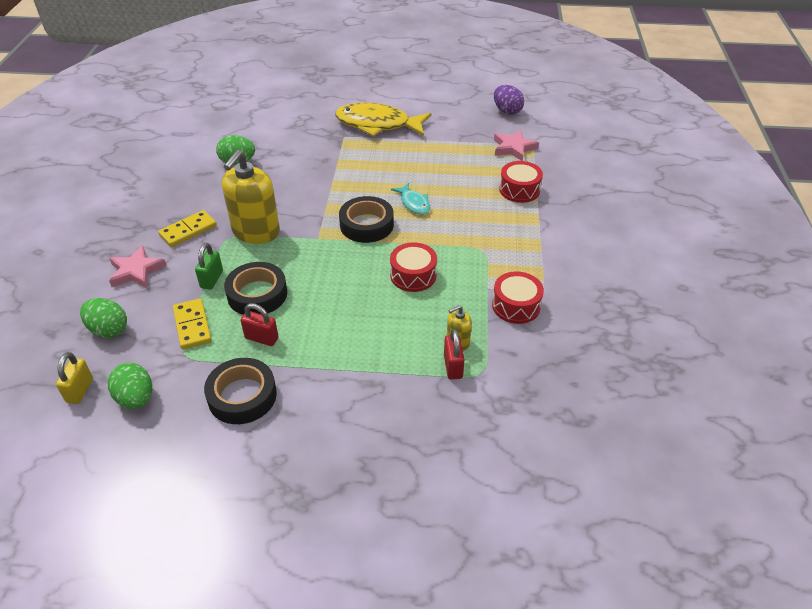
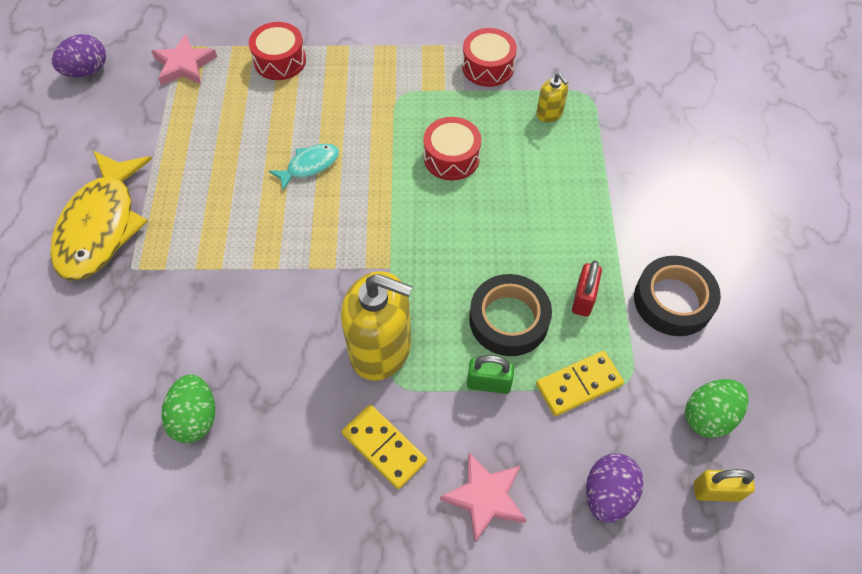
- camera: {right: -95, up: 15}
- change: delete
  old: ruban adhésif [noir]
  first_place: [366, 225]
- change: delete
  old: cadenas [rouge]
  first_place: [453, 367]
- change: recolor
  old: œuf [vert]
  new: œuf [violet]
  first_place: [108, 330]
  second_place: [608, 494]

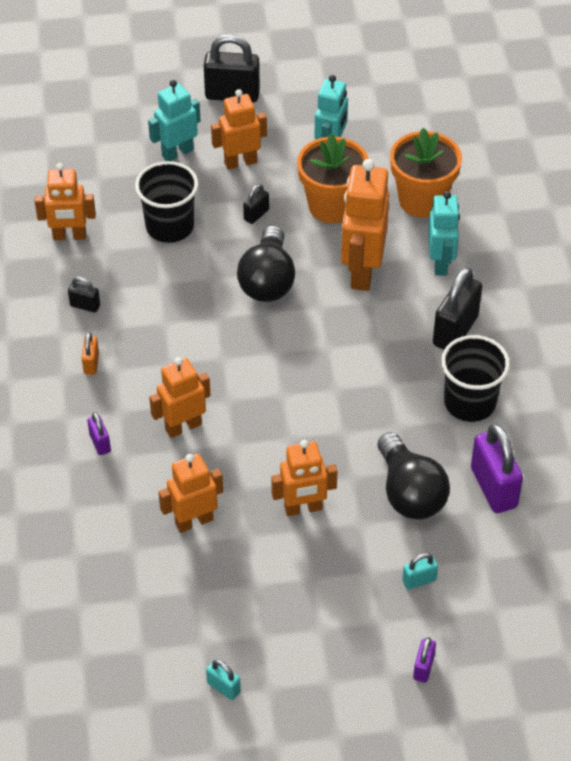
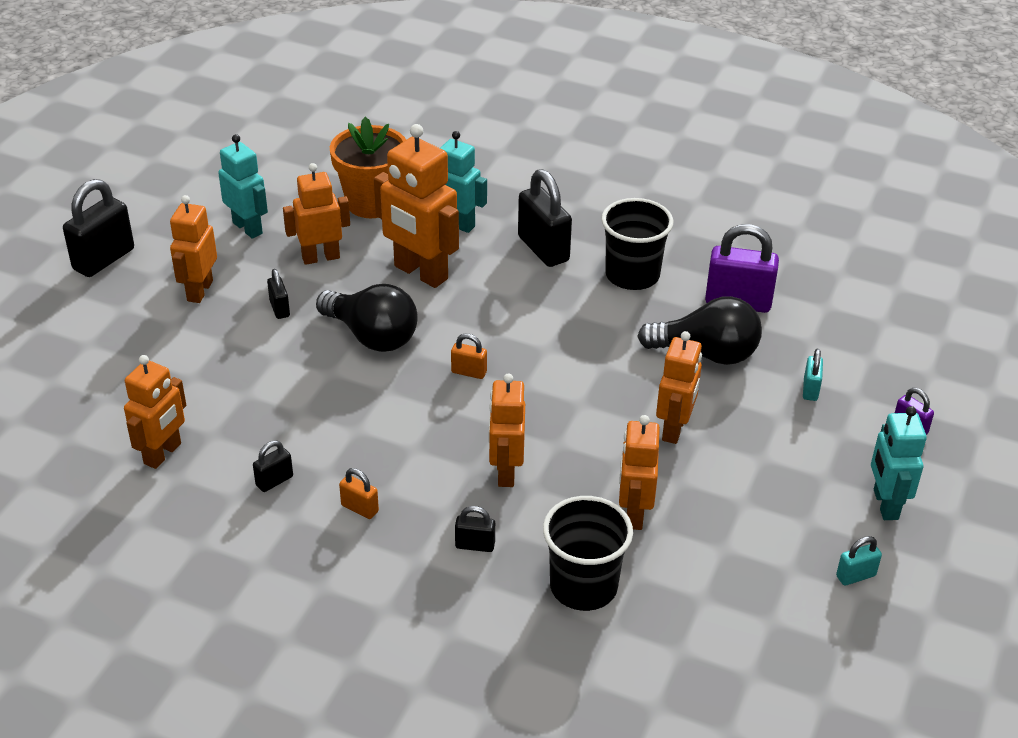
- camera: {right: -60, up: -10}
- change: insert
  new: cadenas [orange]
  second_place: [469, 372]
- change: move
  old: gobelet [noir]
  first_place: [169, 226]
  second_place: [583, 586]
- change: move
  old: robot [turquoise]
  first_place: [177, 152]
  second_place: [885, 504]
- change: replace
  old: pot de fleurs [orange]
  new: robot [orange]
  first_place: [331, 206]
  second_place: [320, 257]
- change: recolor
  old: cadenas [violet]
  new: cadenas [noir]
  first_place: [100, 443]
  second_place: [475, 545]

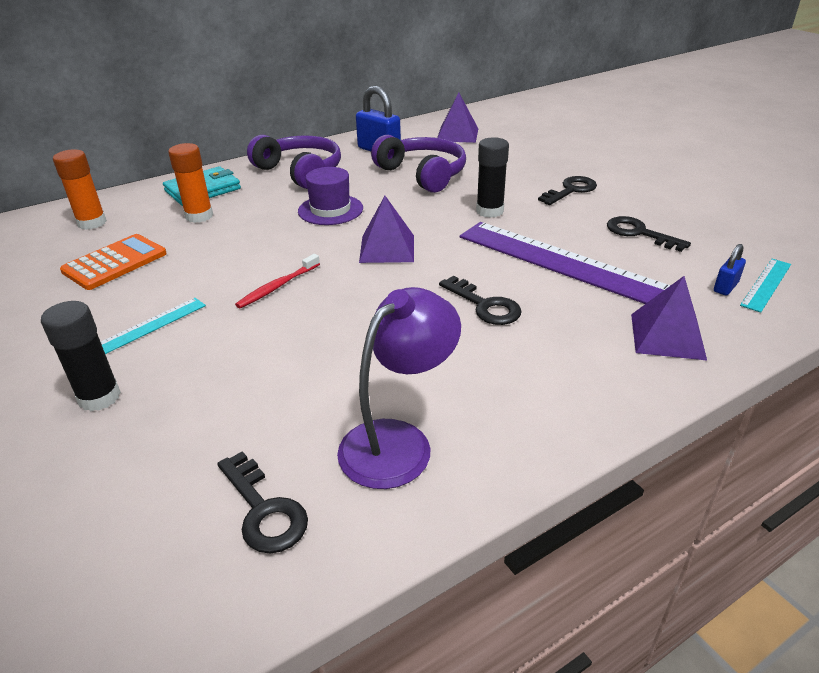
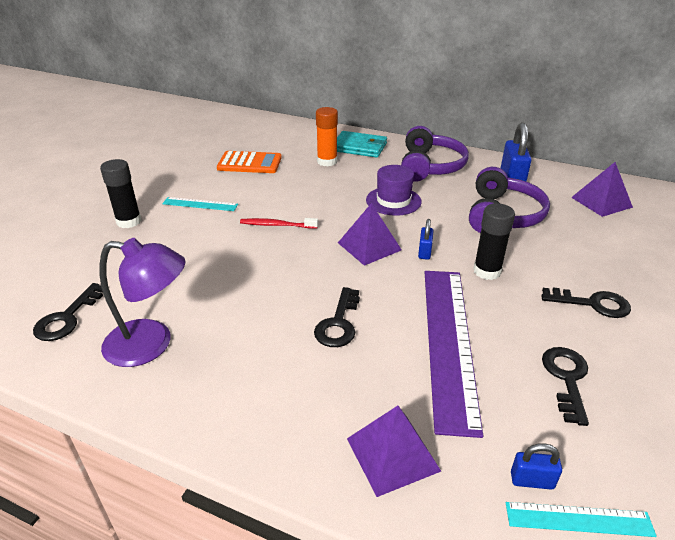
- camera: {right: 55, up: 0}
- change: delete
  old: bâton de colle [orange]
  first_place: [92, 223]
- change: insert
  new: cadenas [bleu]
  second_place: [424, 252]

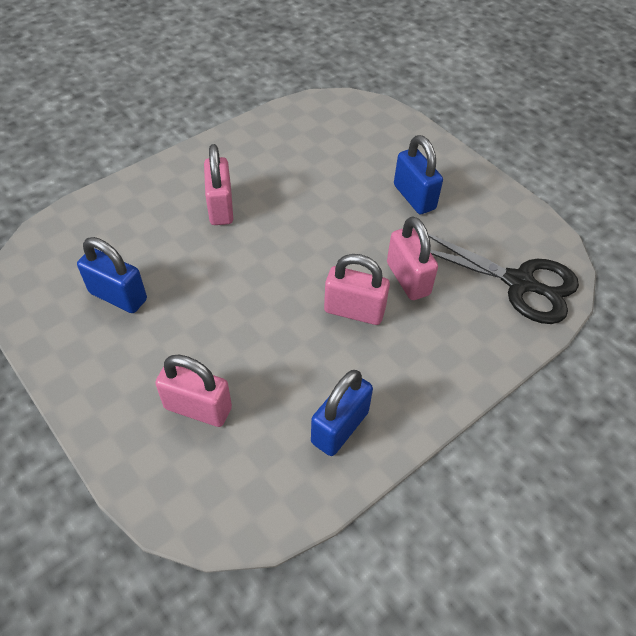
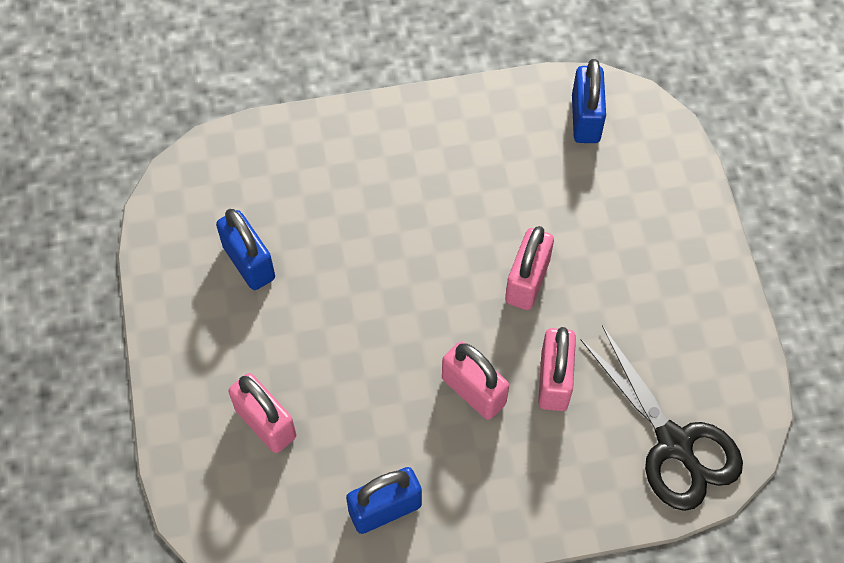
- camera: {right: 30, up: 10}
- change: move
  old: cadenas [rose]
  first_place: [220, 207]
  second_place: [527, 281]
- change: move
  old: cadenas [bleu]
  first_place: [414, 197]
  second_place: [585, 119]

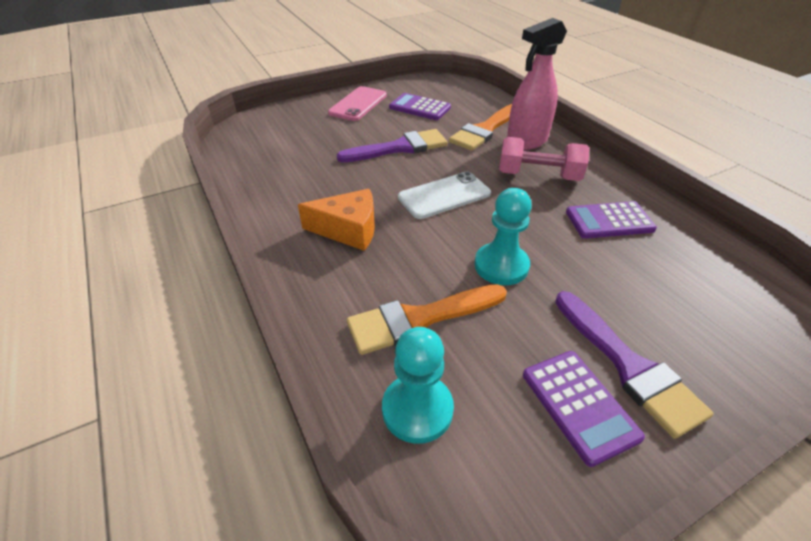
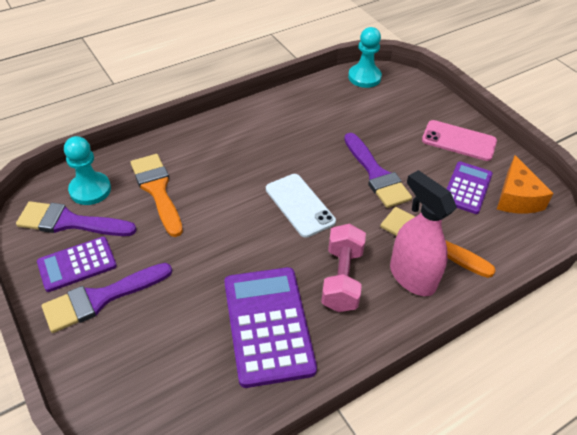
- camera: {right: 85, up: 5}
- change: insert
  new: pinceau [violet]
  second_place: [69, 222]
- change: move
  old: fromage [orange]
  first_place: [348, 230]
  second_place: [516, 198]
- change: move
  old: pion [turquoise]
  first_place: [501, 266]
  second_place: [364, 77]
- change: resize
  old: calculatrice [violet]
  first_place: [609, 221]
  second_place: [268, 325]
  factor: 1.66

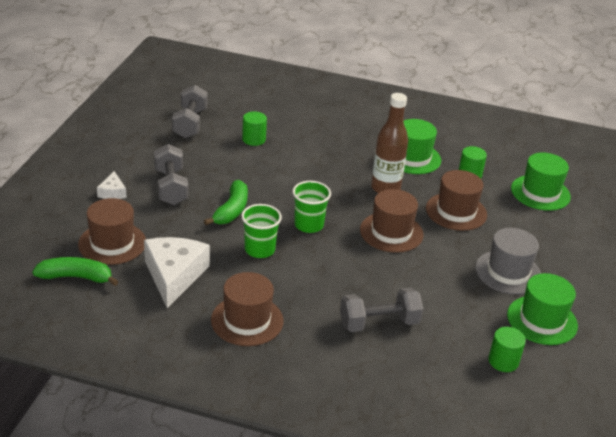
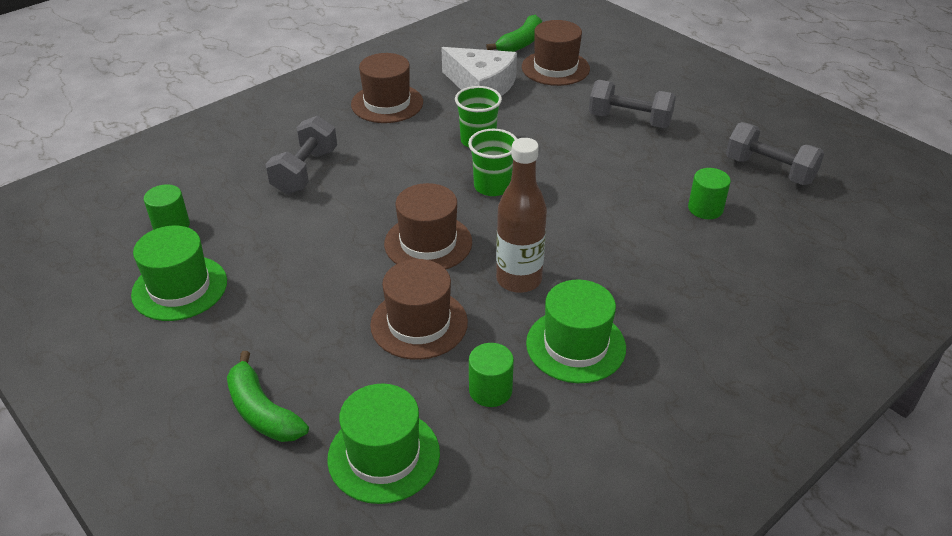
- camera: {right: 125, up: 5}
- change: delete
  old: fromage [blanc]
  first_place: [112, 192]
- change: delete
  old: chapeau [gris]
  first_place: [508, 272]
- change: move
  old: banane [vert]
  first_place: [231, 210]
  second_place: [262, 411]

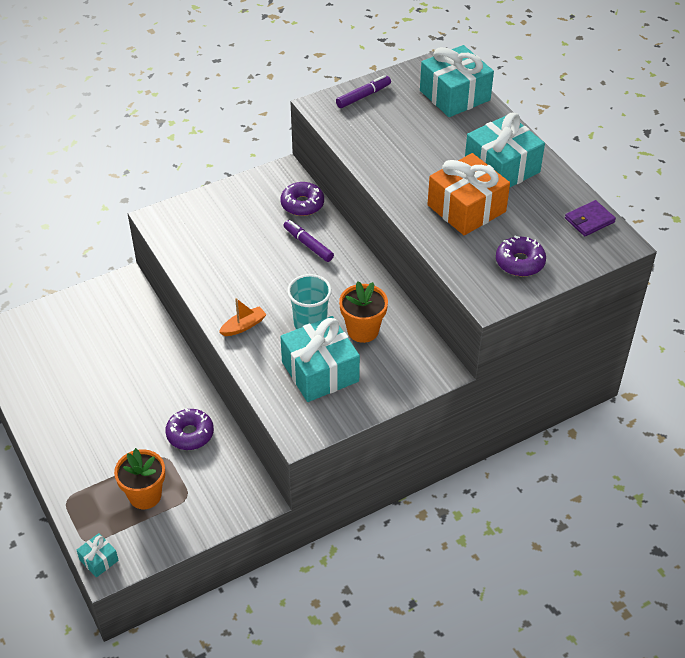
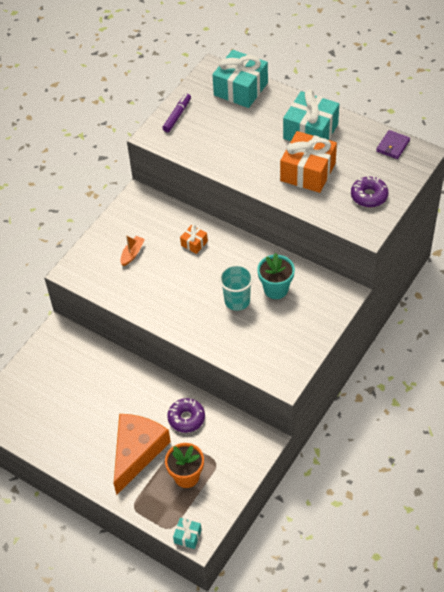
- camera: {right: -25, up: 5}
- change: delete
  old: beignet [violet]
  first_place: [302, 204]
- change: delete
  old: cadeau [turquoise]
  first_place: [320, 371]
- change: insert
  new: fromage [orange]
  second_place: [137, 452]
- change: move
  old: bateau [orange]
  first_place: [243, 326]
  second_place: [132, 253]
- change: replace
  old: feutre [violet]
  new: cadeau [orange]
  first_place: [308, 244]
  second_place: [194, 243]
- change: recolor
  old: pot de fleurs [orange]
  new: pot de fleurs [turquoise]
  first_place: [363, 330]
  second_place: [276, 289]

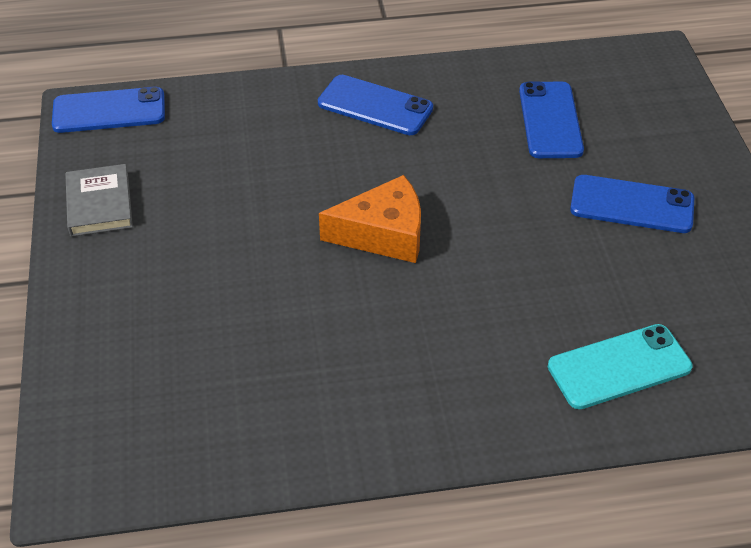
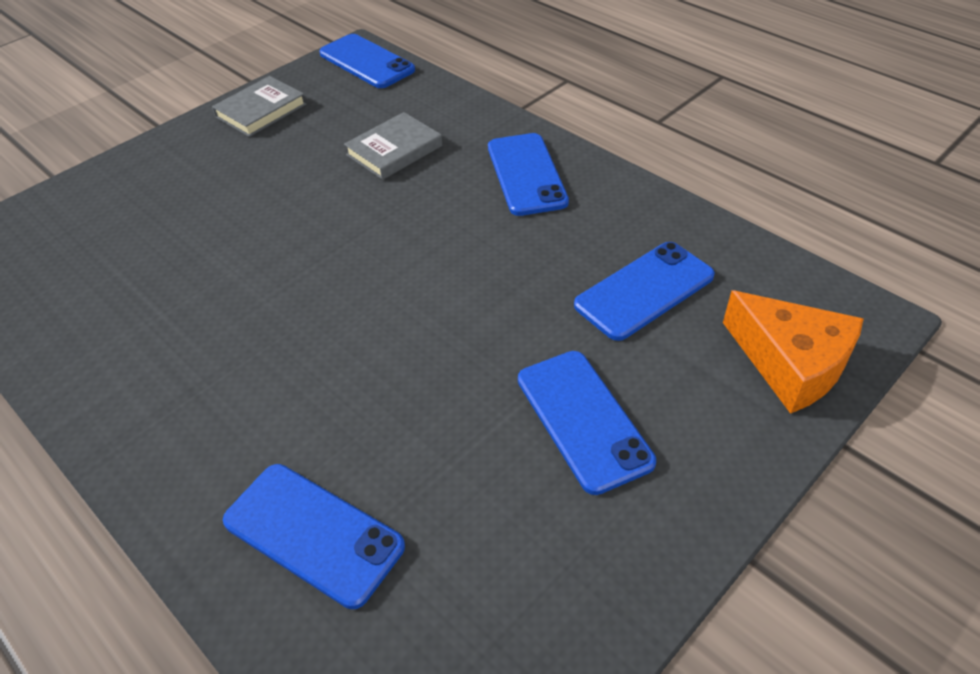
- camera: {right: 55, up: 0}
- change: insert
  new: livre [gris]
  second_place: [394, 150]
- change: move
  old: fromage [orange]
  first_place: [383, 234]
  second_place: [790, 363]
- change: recolor
  old: téléphone [turquoise]
  new: téléphone [bleu]
  first_place: [619, 367]
  second_place: [313, 533]

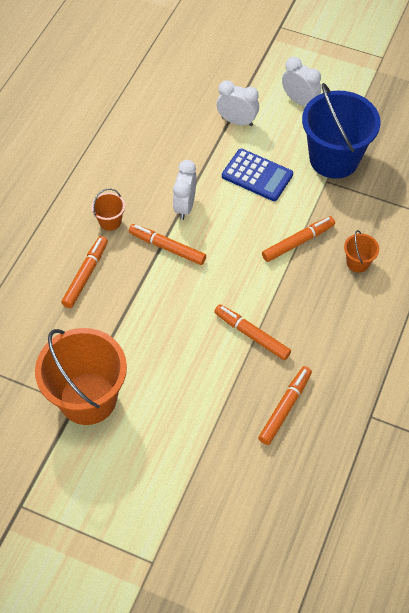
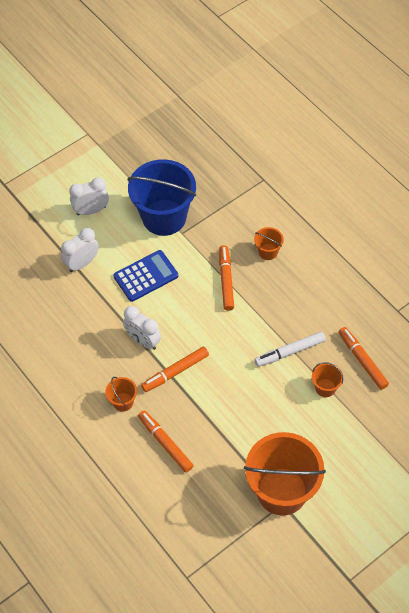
- camera: {right: -60, up: 0}
- change: insert
  new: seau [orange]
  second_place: [325, 388]
- change: recolor
  old: feutre [orange]
  new: feutre [blanc]
  first_place: [251, 335]
  second_place: [290, 352]

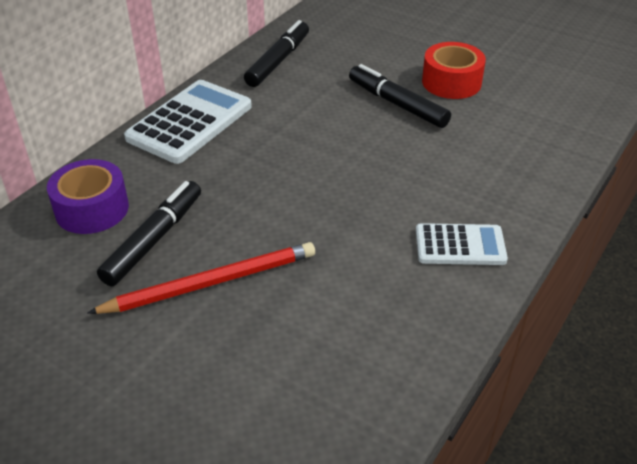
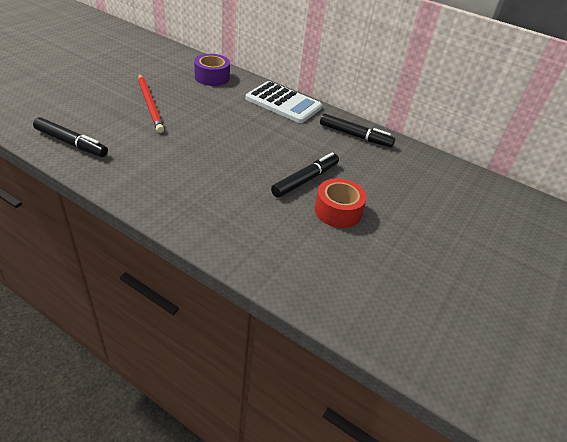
- camera: {right: 85, up: 0}
- change: delete
  old: calculatrice [blanc]
  first_place: [460, 245]
- change: move
  old: feutre [noir]
  first_place: [153, 239]
  second_place: [71, 143]

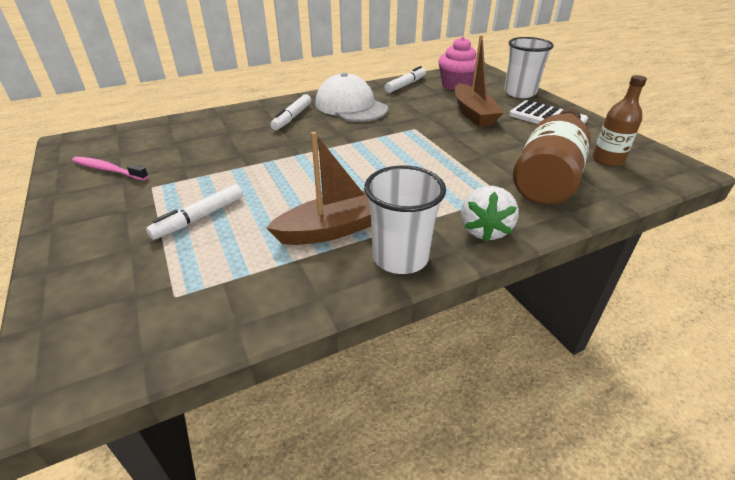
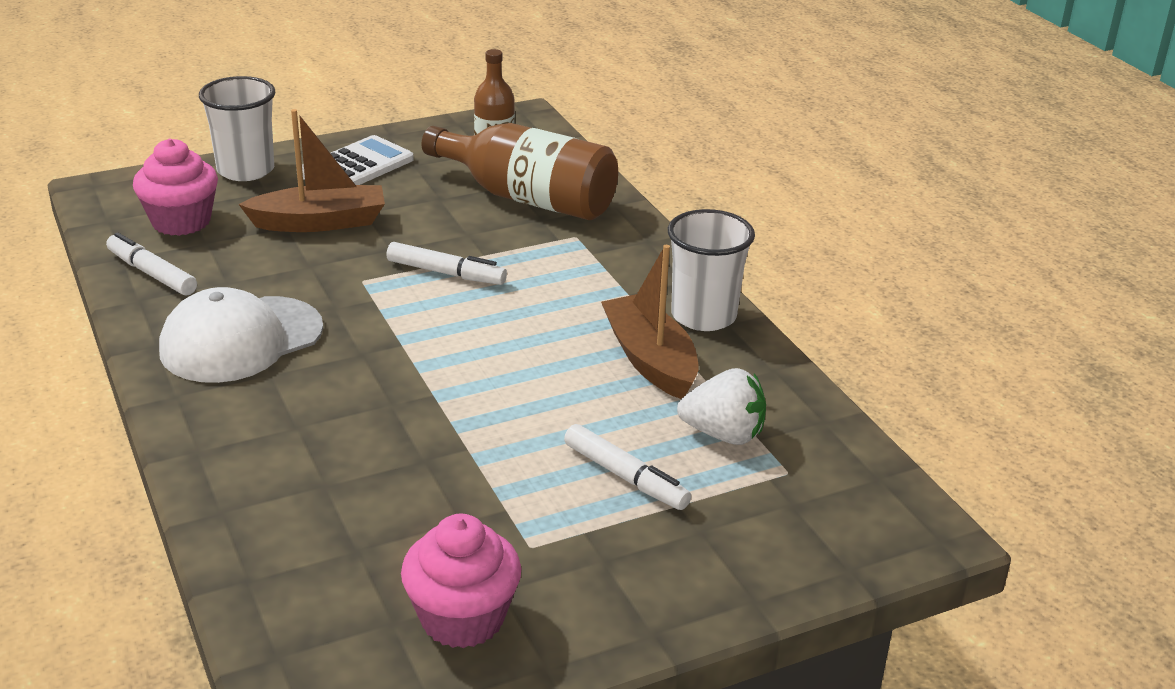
- camera: {right: -90, up: -5}
- change: move
  old: feutre [blanc]
  first_place: [292, 117]
  second_place: [446, 273]
- change: move
  old: fraise [blanc]
  first_place: [484, 230]
  second_place: [723, 434]
- change: replace
  old: brosse à dents [rose]
  new: muffin [rose]
  first_place: [108, 170]
  second_place: [462, 618]

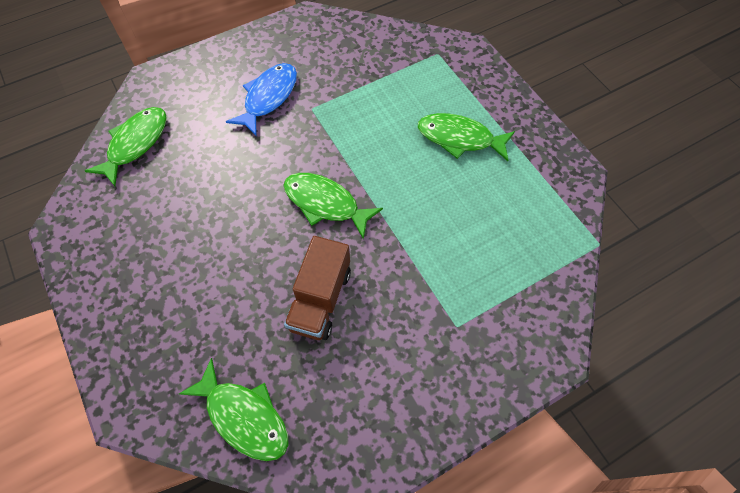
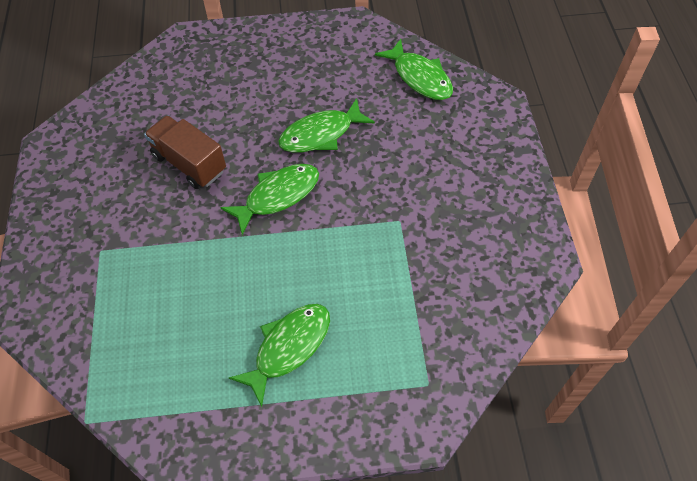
- camera: {right: 115, up: -5}
- change: delete
  old: poisson [bleu]
  first_place: [268, 97]
- change: move
  old: poisson [vert]
  first_place: [244, 416]
  second_place: [321, 134]

